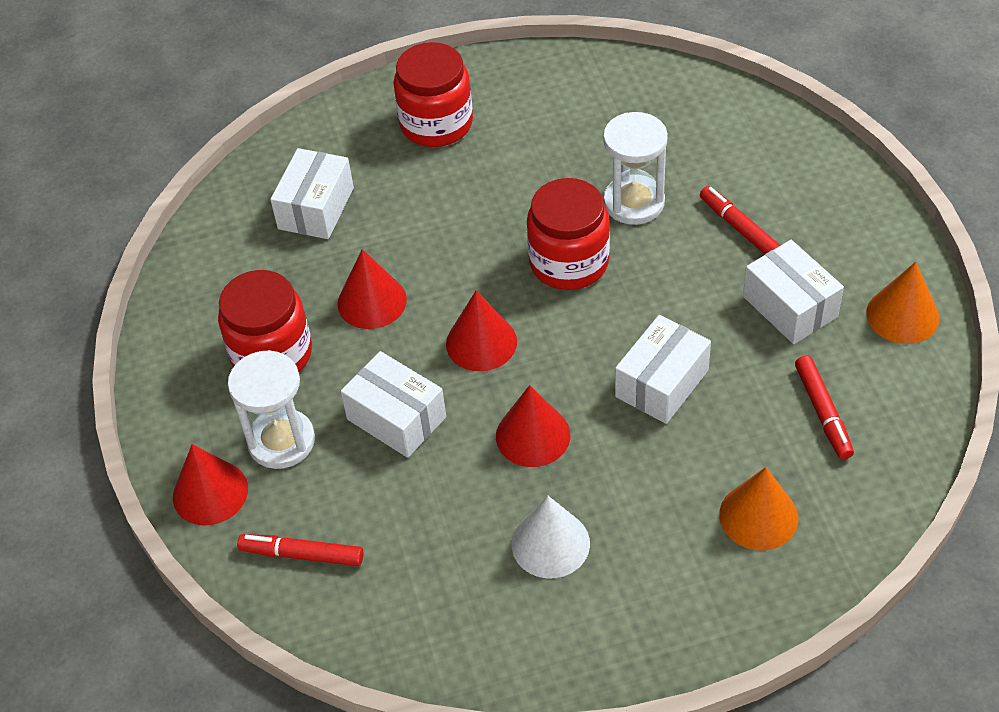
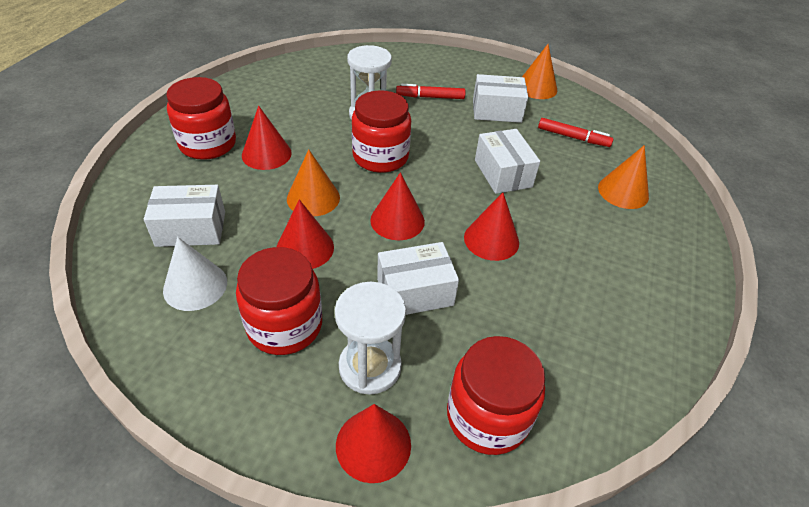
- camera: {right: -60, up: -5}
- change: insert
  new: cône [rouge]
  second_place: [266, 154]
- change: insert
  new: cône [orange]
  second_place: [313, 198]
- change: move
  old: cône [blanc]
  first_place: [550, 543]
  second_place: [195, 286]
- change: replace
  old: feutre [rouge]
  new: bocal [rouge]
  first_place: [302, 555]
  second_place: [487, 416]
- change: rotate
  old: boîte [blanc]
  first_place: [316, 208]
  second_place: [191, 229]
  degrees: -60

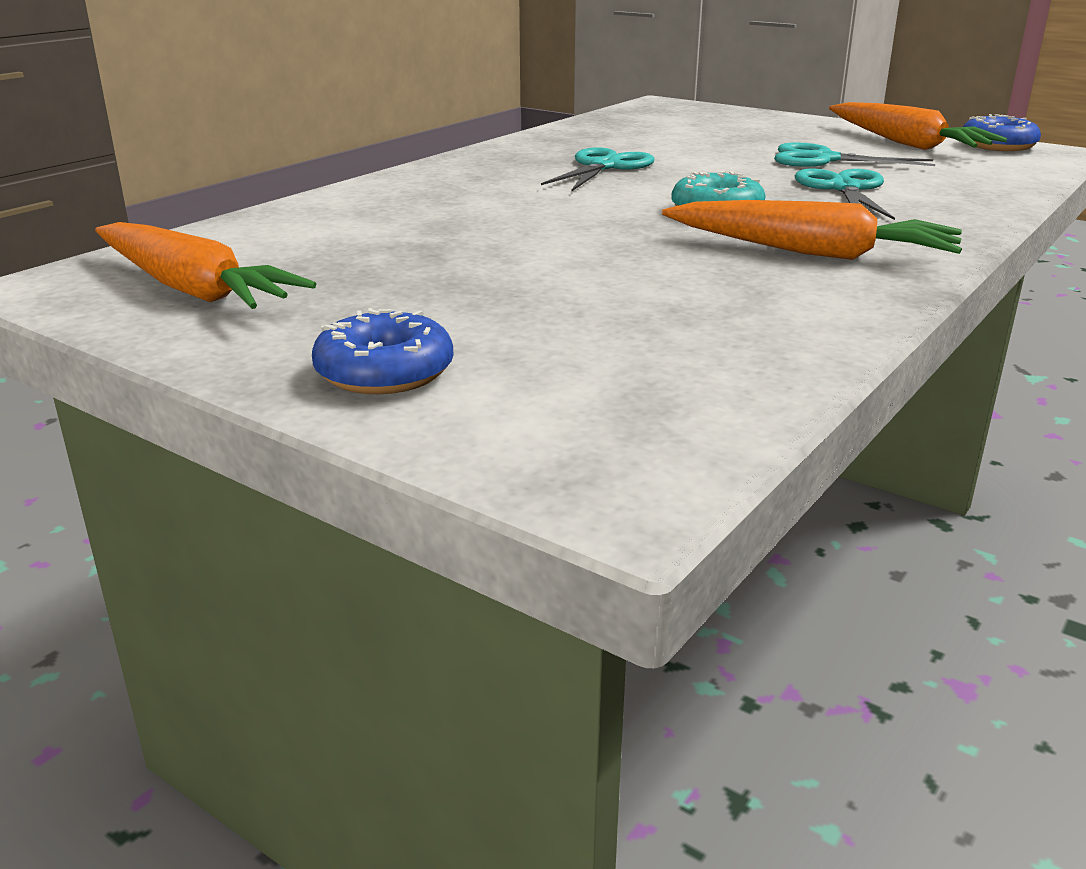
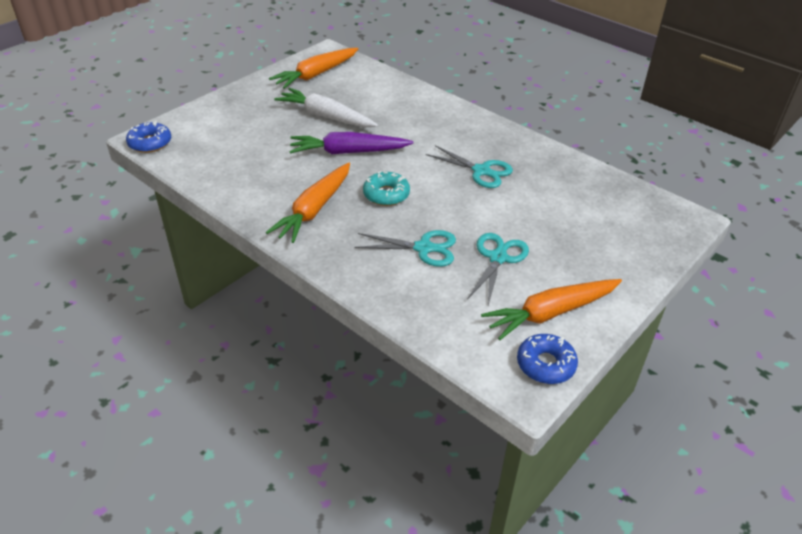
- camera: {right: 95, up: 15}
- change: insert
  new: carotte [blanc]
  second_place: [326, 116]
- change: insert
  new: carotte [violet]
  second_place: [348, 152]
- change: move
  old: beignet [bleu]
  first_place: [384, 372]
  second_place: [150, 143]

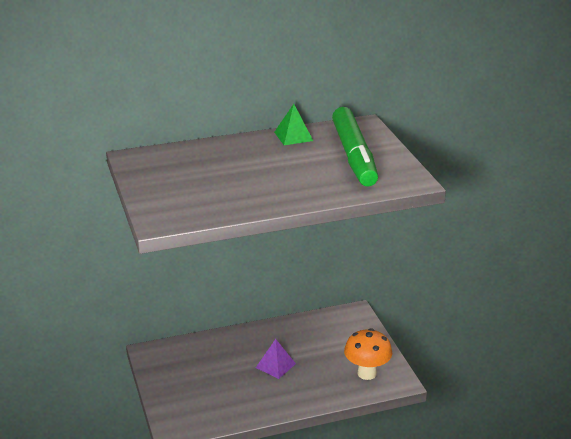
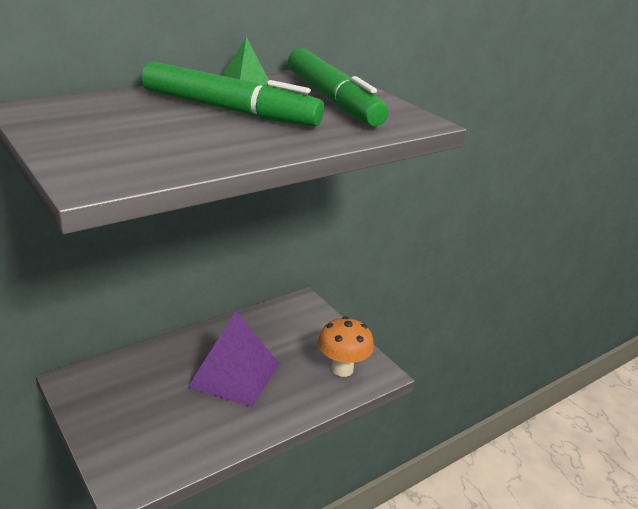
- camera: {right: -20, up: 0}
- change: insert
  new: feutre [vert]
  second_place: [229, 110]
- change: resize
  old: pyramide [violet]
  first_place: [275, 365]
  second_place: [234, 375]
  factor: 1.94

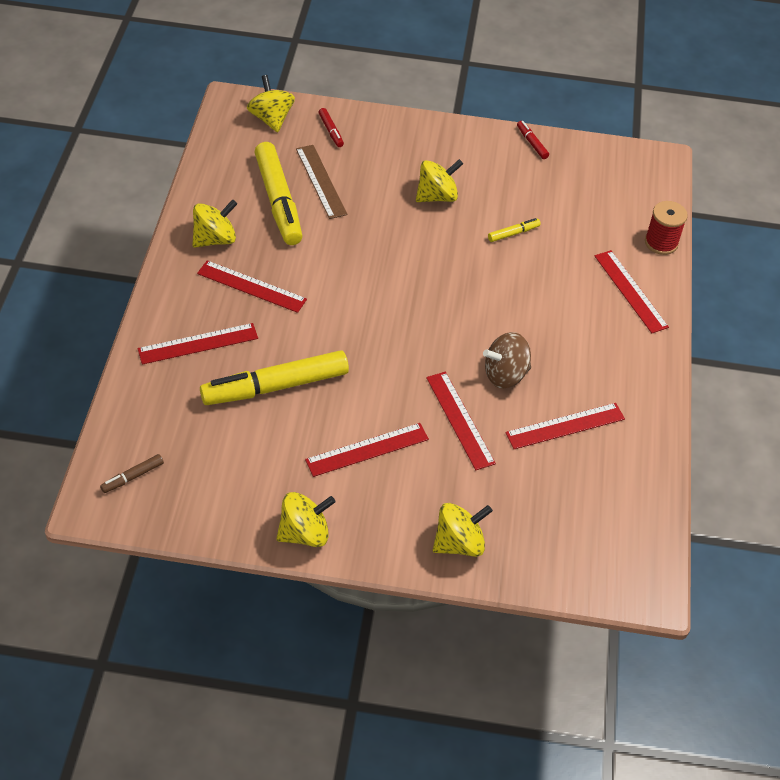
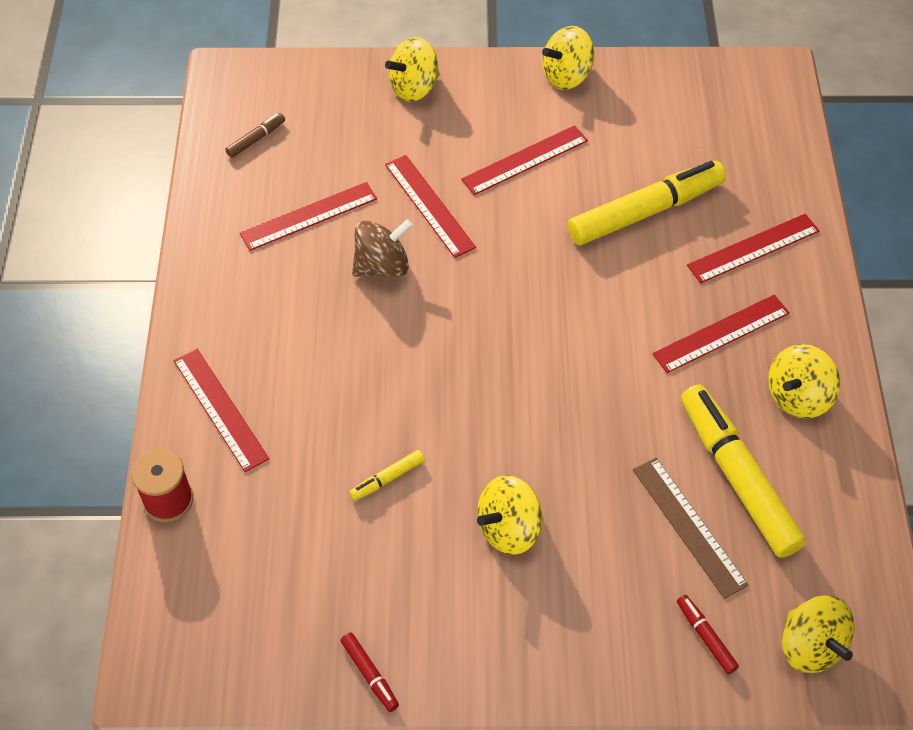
- camera: {right: 175, up: 5}
- change: move
  old: feutre [marron]
  first_place: [132, 477]
  second_place: [256, 139]
- change: rotate
  old: règle [rouge]
  first_place: [251, 286]
  second_place: [721, 333]
  degrees: -45

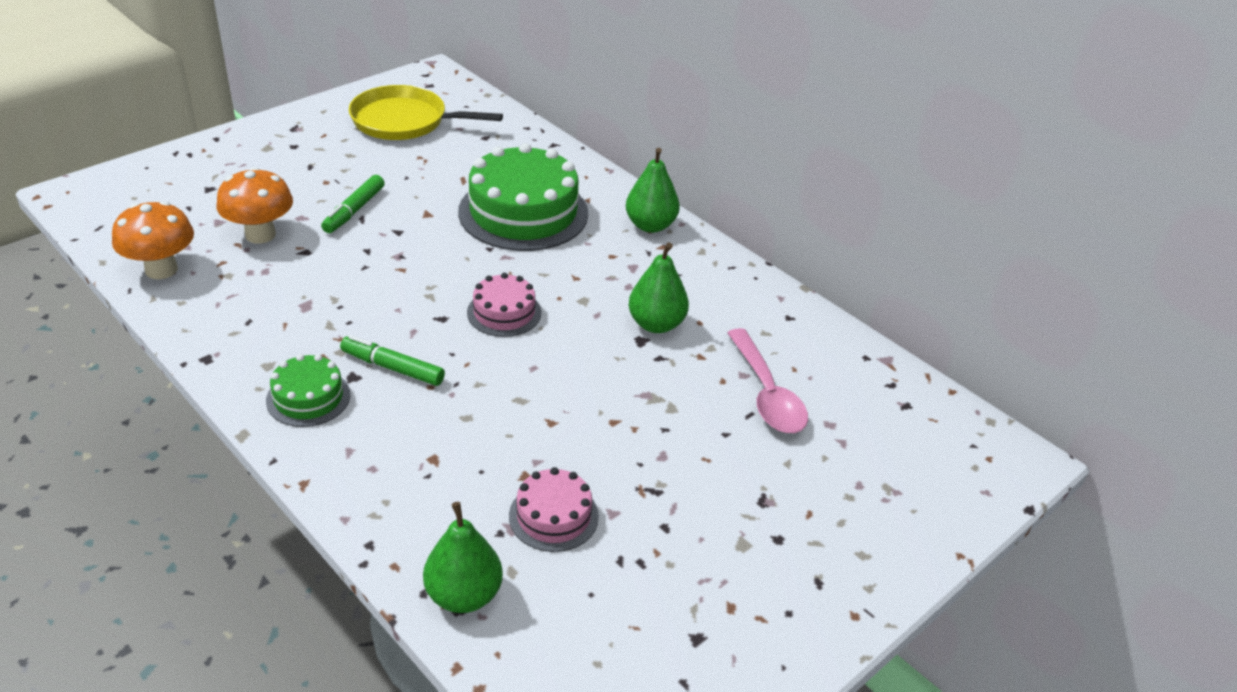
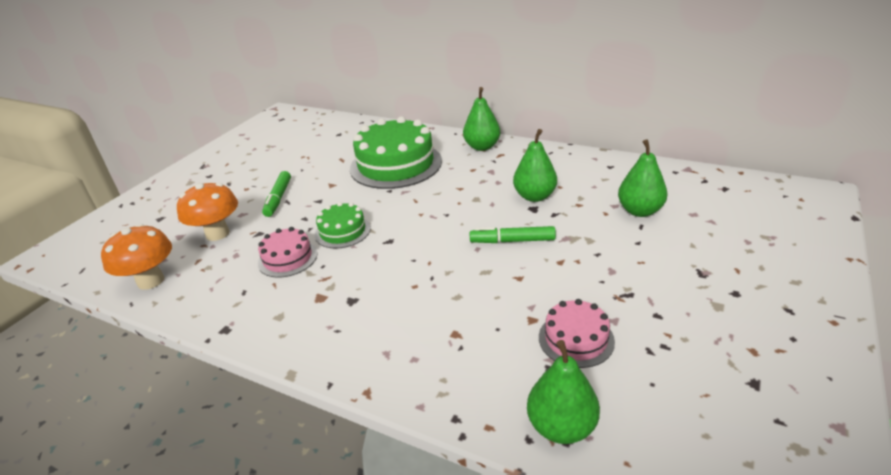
- camera: {right: -15, up: -5}
- change: delete
  old: poêle [jaune]
  first_place: [404, 121]
- change: move
  old: gâteau [vert]
  first_place: [308, 397]
  second_place: [342, 231]
- change: move
  old: feutre [vert]
  first_place: [392, 368]
  second_place: [512, 241]
- change: move
  old: gâteau [rose]
  first_place: [504, 312]
  second_place: [287, 258]
- change: replace
  old: cuillère [rose]
  new: poire [vert]
  first_place: [767, 394]
  second_place: [639, 211]

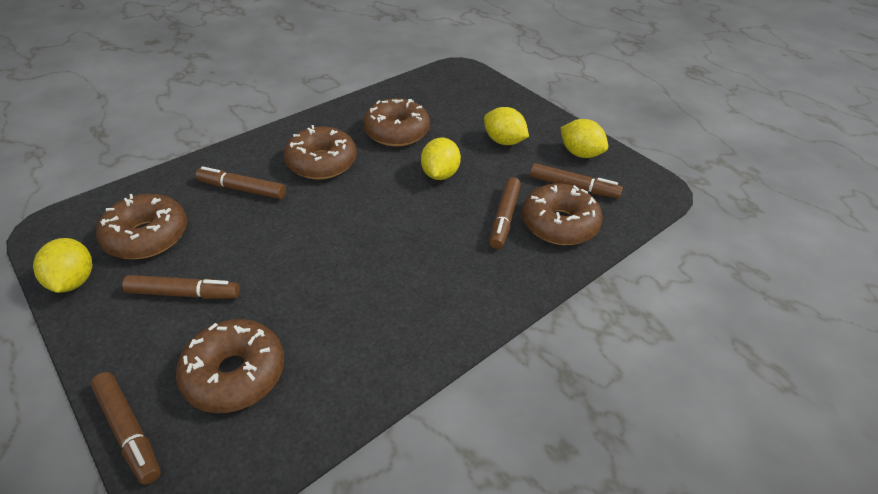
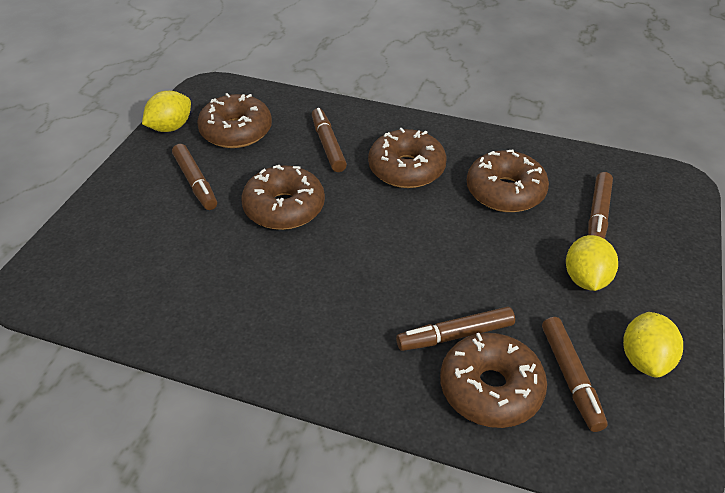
- camera: {right: 60, up: 0}
- change: delete
  old: citron [jaune]
  first_place: [440, 174]
- change: move
  old: feutre [marron]
  first_place: [128, 431]
  second_place: [597, 215]
- change: move
  old: beignet [marron]
  first_place: [235, 374]
  second_place: [284, 208]

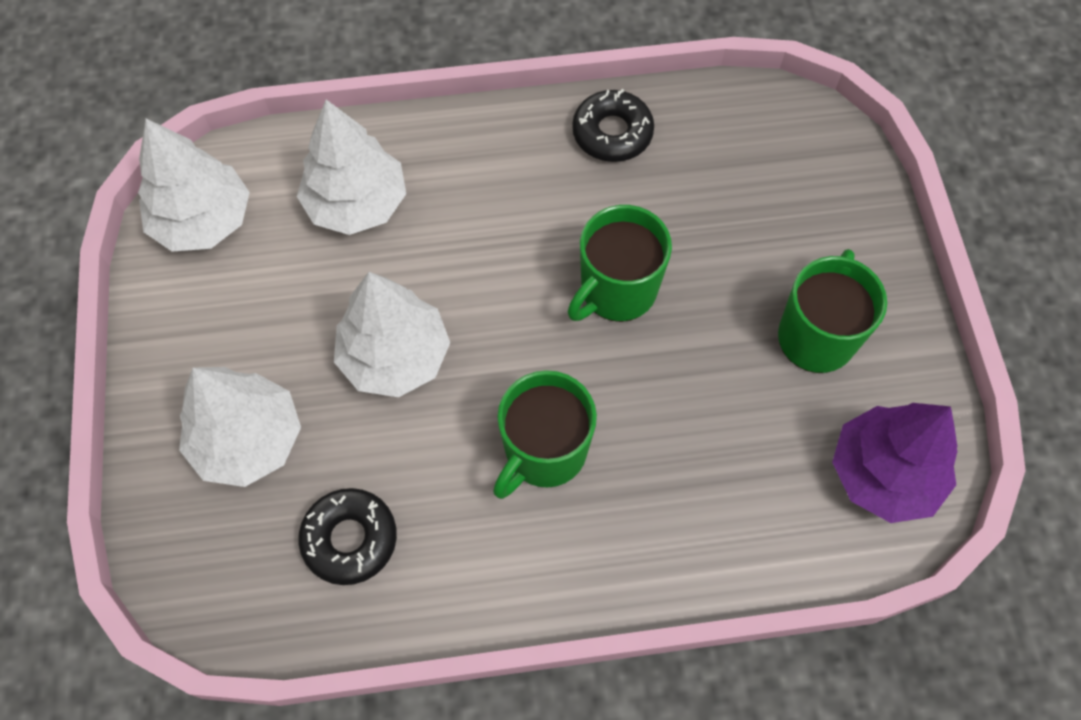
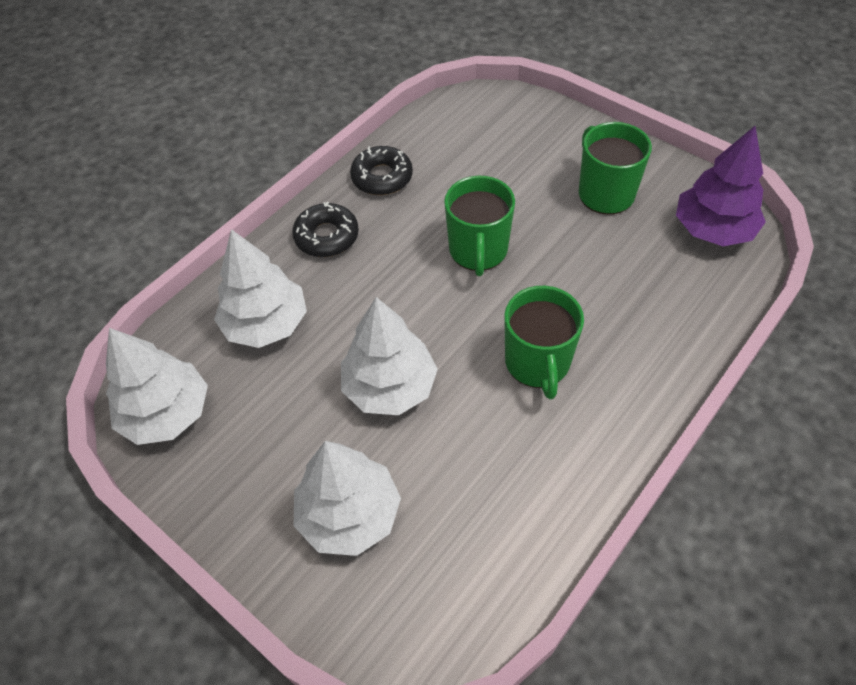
- camera: {right: -40, up: -10}
- change: move
  old: beignet [noir]
  first_place: [350, 539]
  second_place: [327, 236]

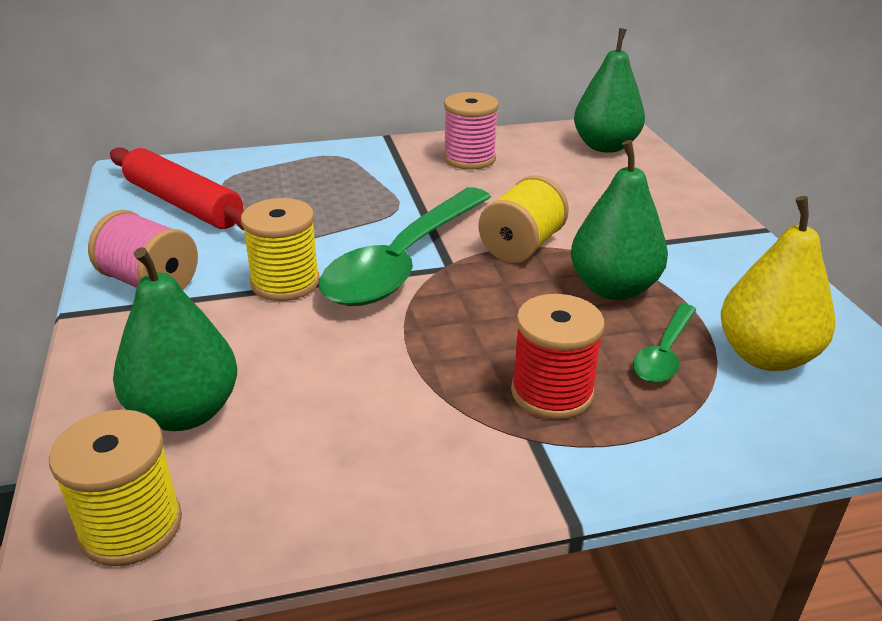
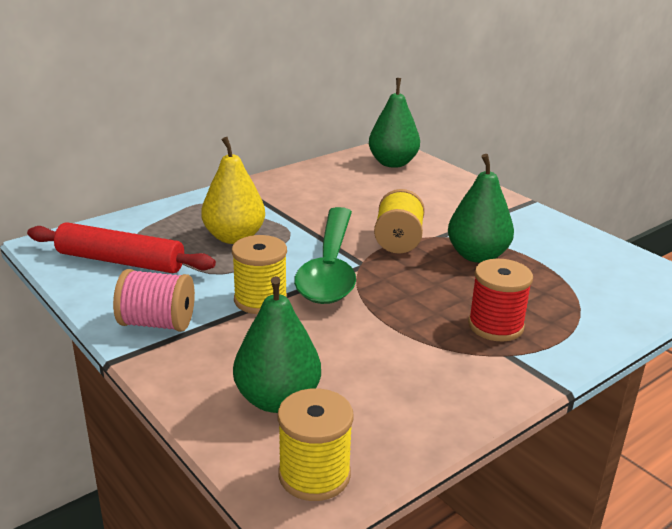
- camera: {right: -25, up: -5}
- change: delete
  old: bobine [rose]
  first_place: [469, 159]
- change: delete
  old: cuillère [vert]
  first_place: [664, 353]
- change: move
  old: poire [jaune]
  first_place: [765, 356]
  second_place: [234, 237]

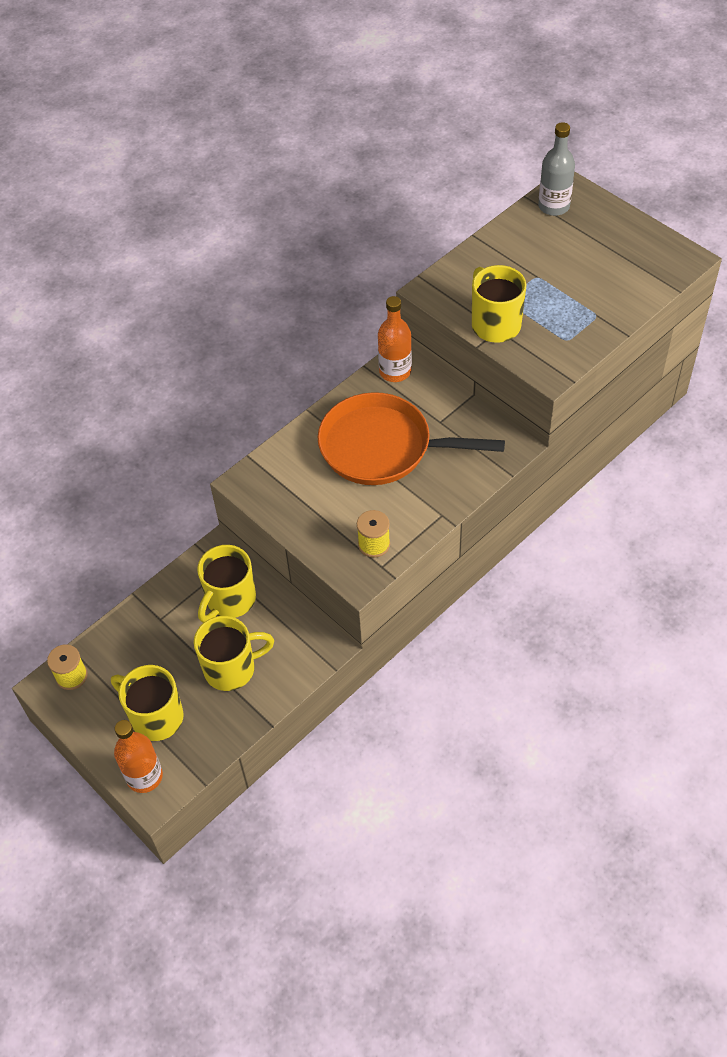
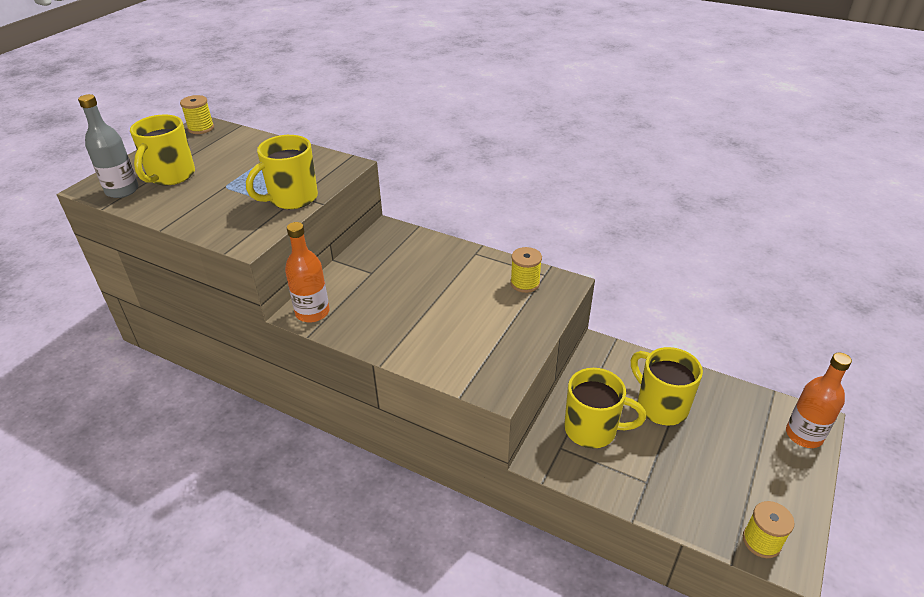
- camera: {right: -110, up: -15}
- change: delete
  old: poêle [orange]
  first_place: [383, 447]
- change: insert
  new: bobine [jaune]
  second_place: [201, 128]
- change: move
  old: tasse [jaune]
  first_place: [155, 717]
  second_place: [171, 176]

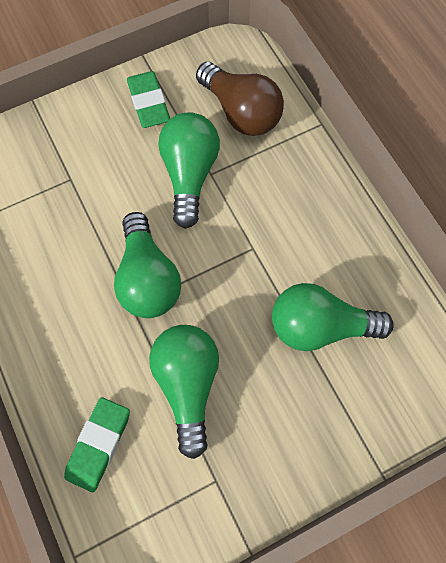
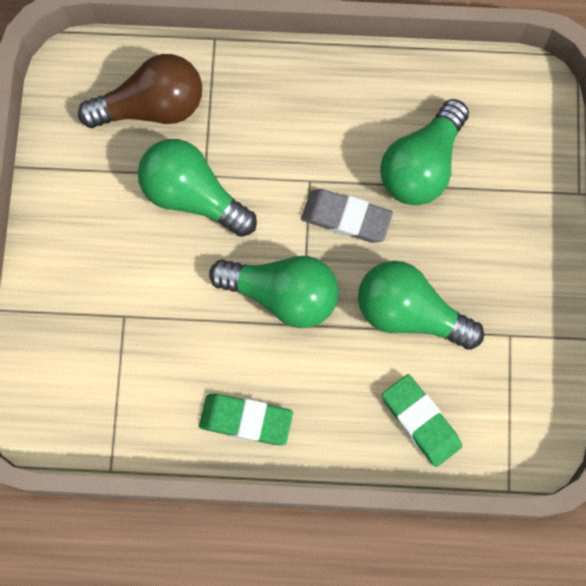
- camera: {right: -60, up: 5}
- change: insert
  new: gomme [gris]
  second_place: [346, 218]
- change: move
  old: gomme [vert]
  first_place: [148, 103]
  second_place: [246, 420]

